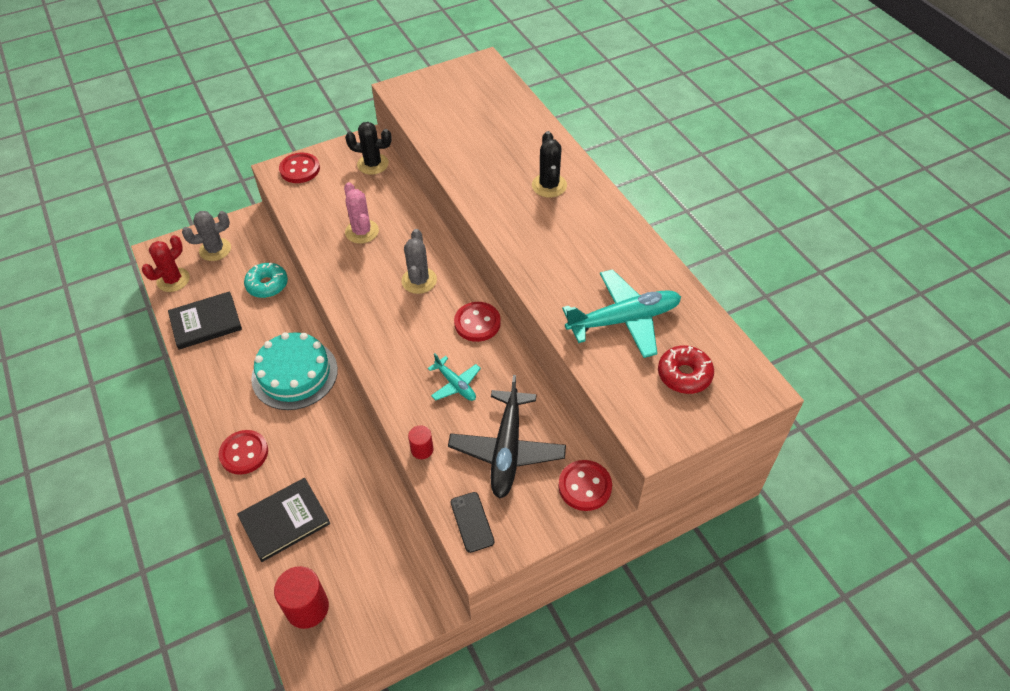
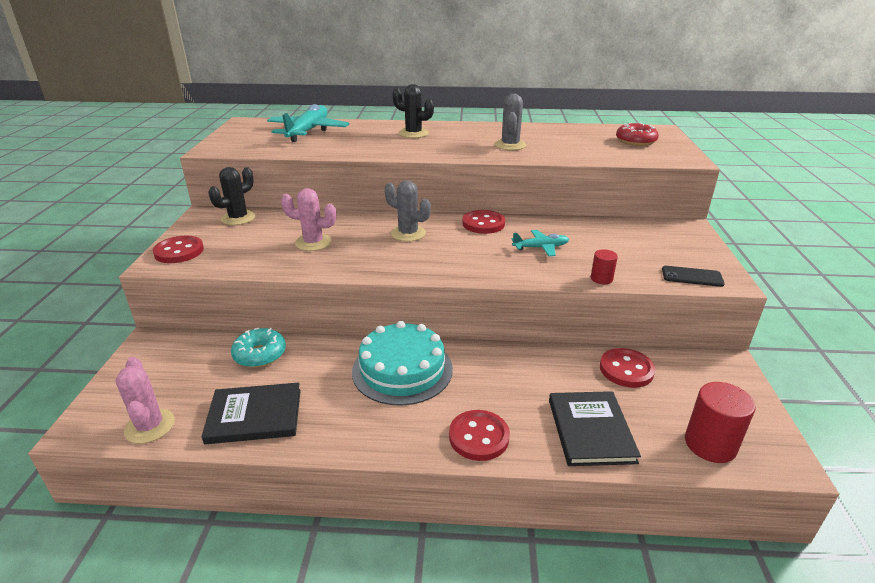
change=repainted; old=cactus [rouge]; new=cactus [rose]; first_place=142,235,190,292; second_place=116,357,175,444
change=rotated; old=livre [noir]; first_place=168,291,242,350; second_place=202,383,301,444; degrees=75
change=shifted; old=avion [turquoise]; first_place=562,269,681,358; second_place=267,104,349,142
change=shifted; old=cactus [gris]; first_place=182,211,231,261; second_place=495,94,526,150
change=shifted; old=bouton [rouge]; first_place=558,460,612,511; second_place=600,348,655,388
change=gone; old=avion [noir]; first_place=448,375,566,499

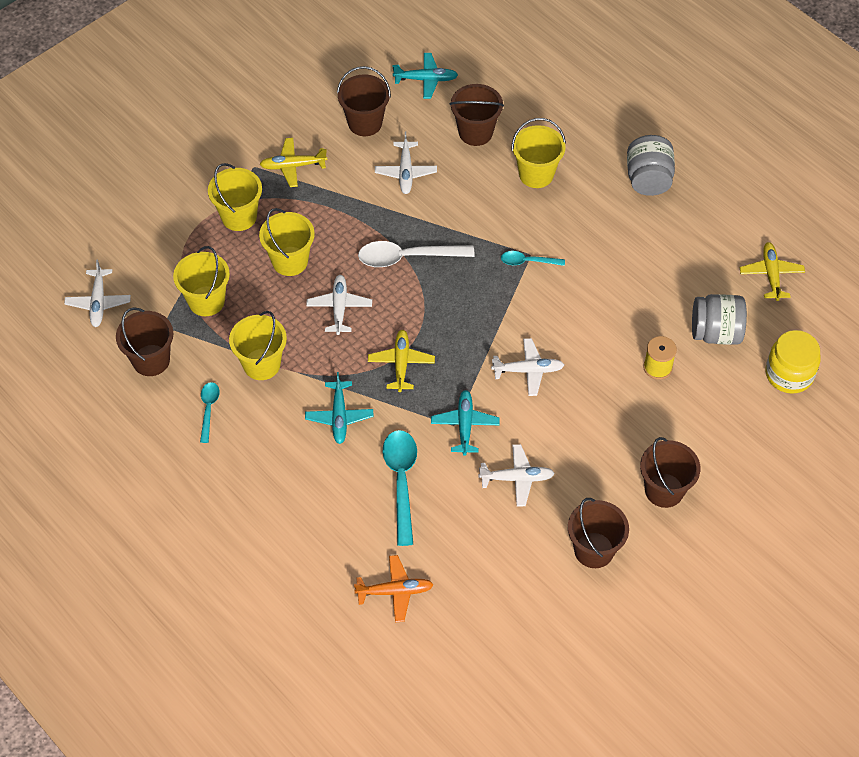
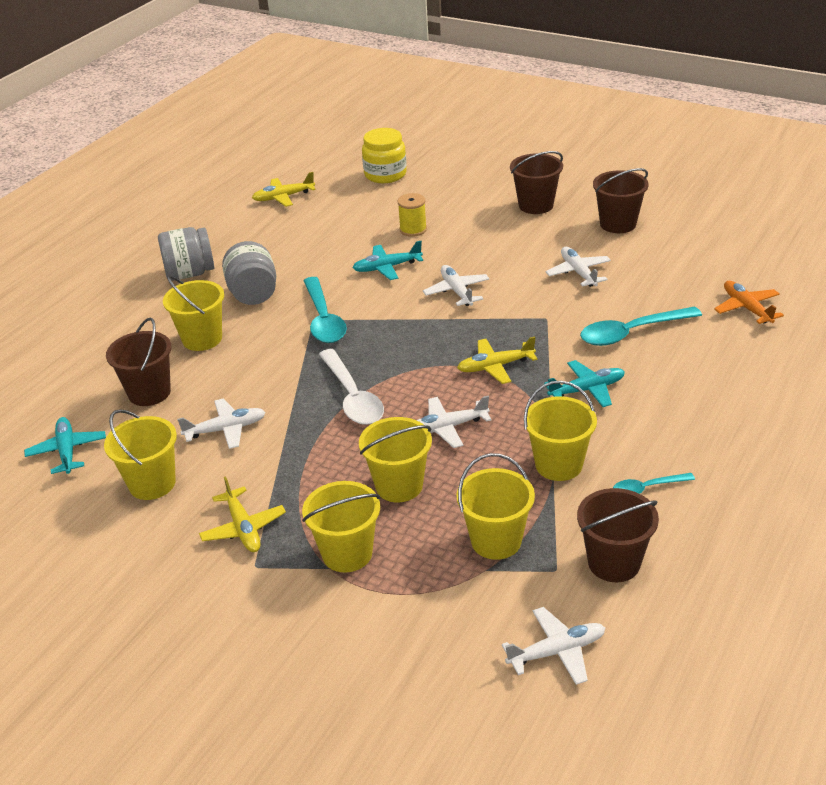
change=repainted; old=seau [marron]; new=seau [jaune]; first_place=337,66,391,136; second_place=104,409,177,500
change=shifted; old=bocal [gris]; first_place=692,294,747,345; second_place=222,241,276,305
change=scaled; old=cuillère [turquoise]; first_place=501,251,565,266; second_place=303,277,347,343; factor=1.81
change=shifted; old=avion [turquoise]; first_place=431,390,499,456; second_place=353,241,423,280

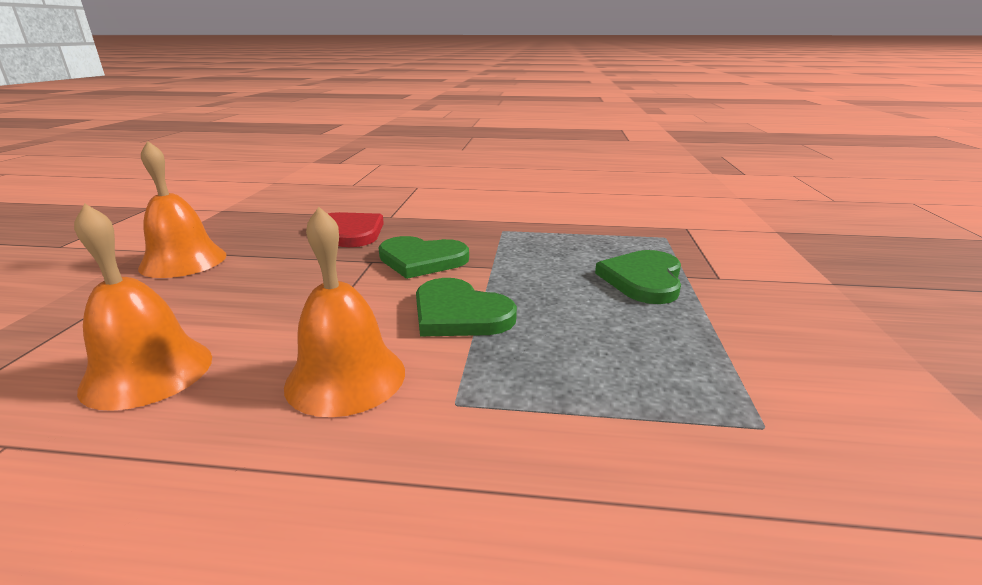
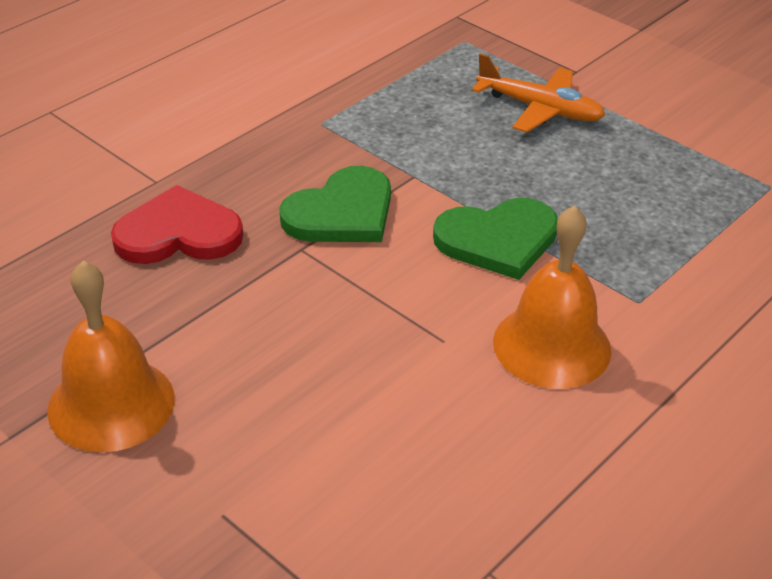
change=swapped; old=cœur [vert]; new=avion [orange]; first_place=595,250,681,304; second_place=472,53,605,132
change=gone; old=cloche [orange]; first_place=74,204,212,411

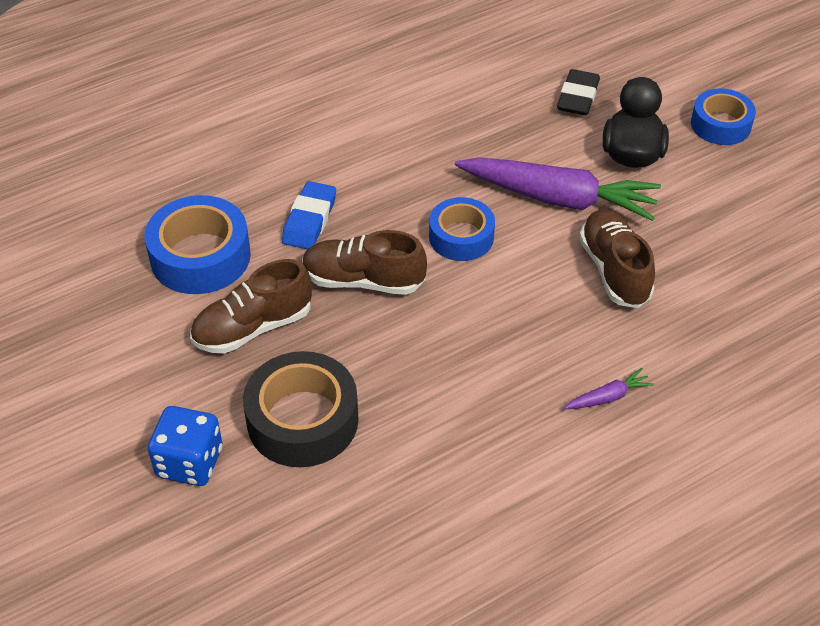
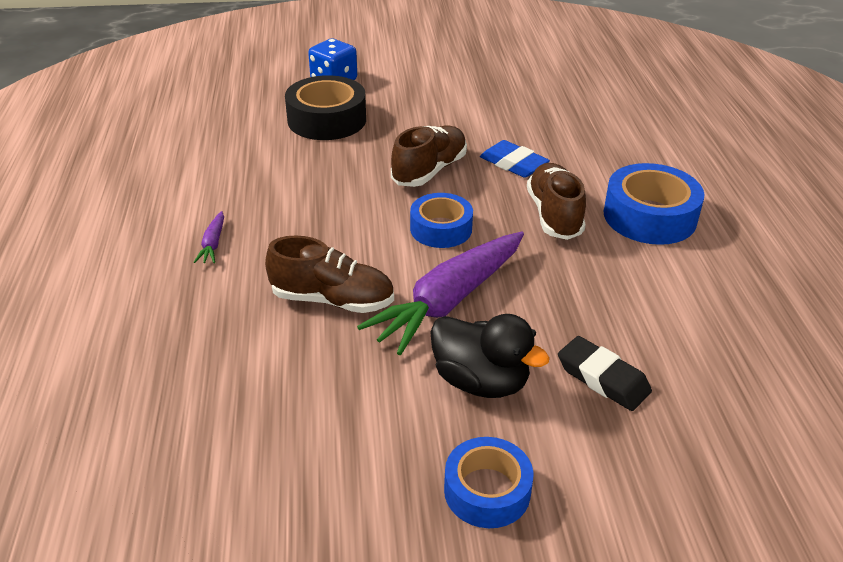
change=shifted; old=chaussure [marron]; first_place=190,259,312,353; second_place=527,163,586,240
change=shifted; old=ruban adhésif [bleu]; first_place=145,195,251,294; second_place=604,163,704,245

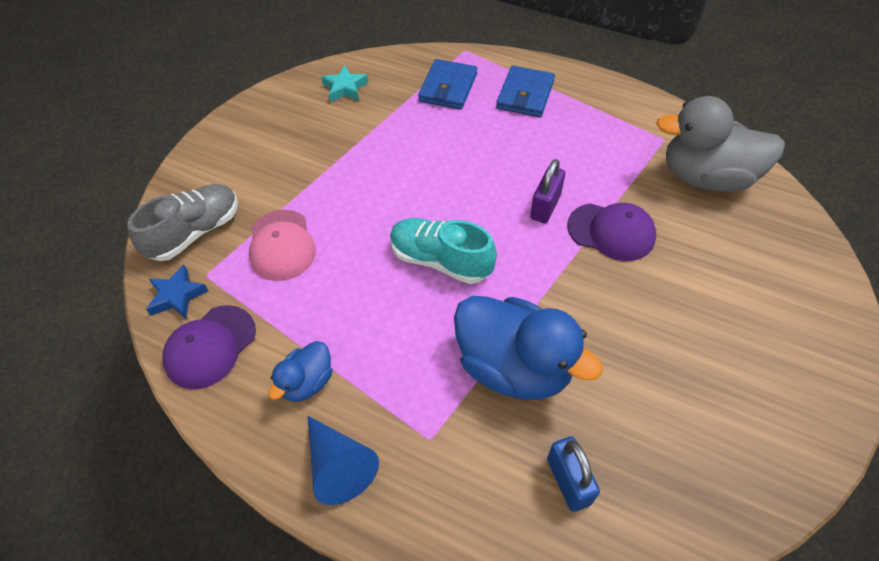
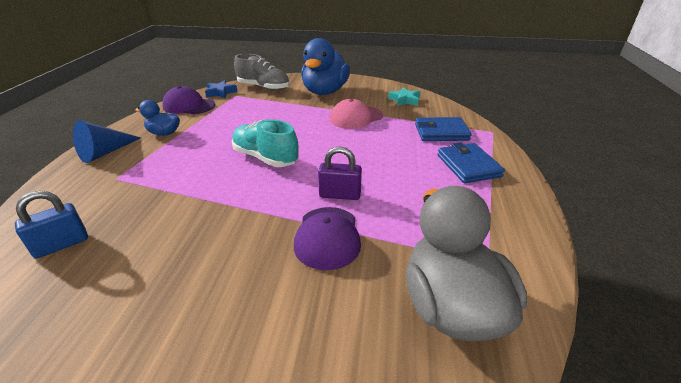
change=rotated; old=chaussure [turquoise]; first_place=390,218,497,284; second_place=232,119,299,167; degrees=-60
change=shifted; old=canard [bleu]; first_place=454,296,603,400; second_place=301,38,350,95
change=shifted; old=casquette [rose]; first_place=249,210,316,281; second_place=330,99,383,129
change=rotated; old=portefeuille [bleu]; first_place=496,66,555,117; second_place=438,142,505,183; degrees=75

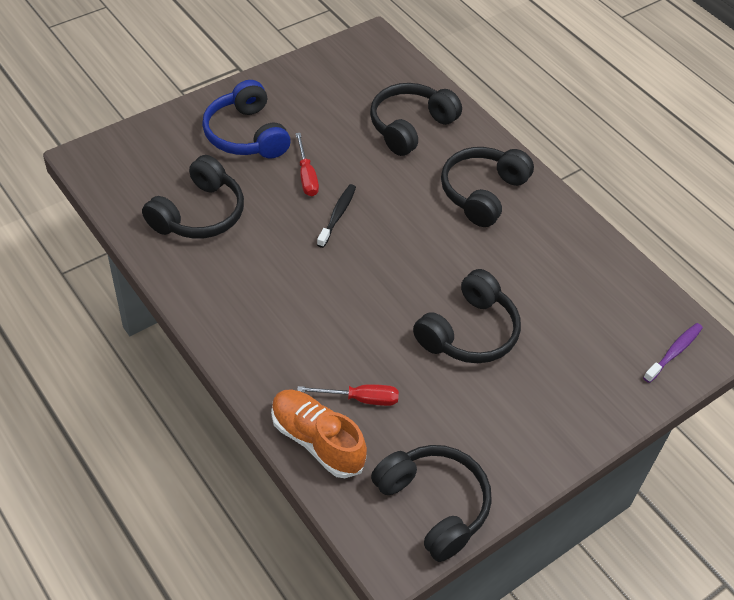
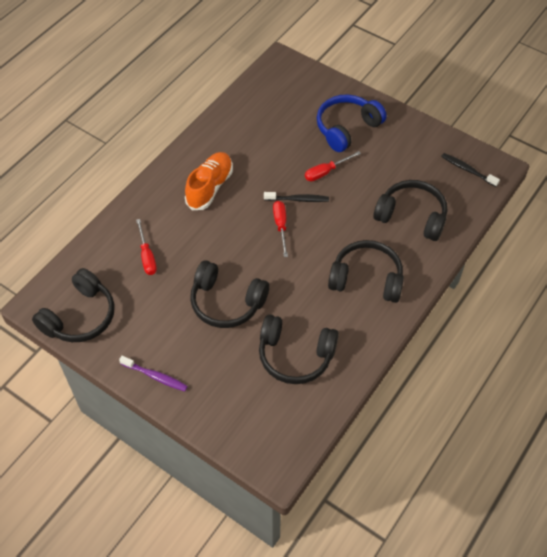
change=shifted; old=brosse à dents [violet]; first_place=643,323,703,383; second_place=119,356,188,391
change=shifted; old=chaussure [orange]; first_place=271,389,367,478; second_place=185,152,233,210
change=shifted; old=casque audio [noir]; first_place=142,155,244,239; second_place=259,314,339,384
change=new; new=tournevis [rouge]; second_place=273,201,288,257
change=new; new=brosse à dents [noir]; second_place=441,153,500,187

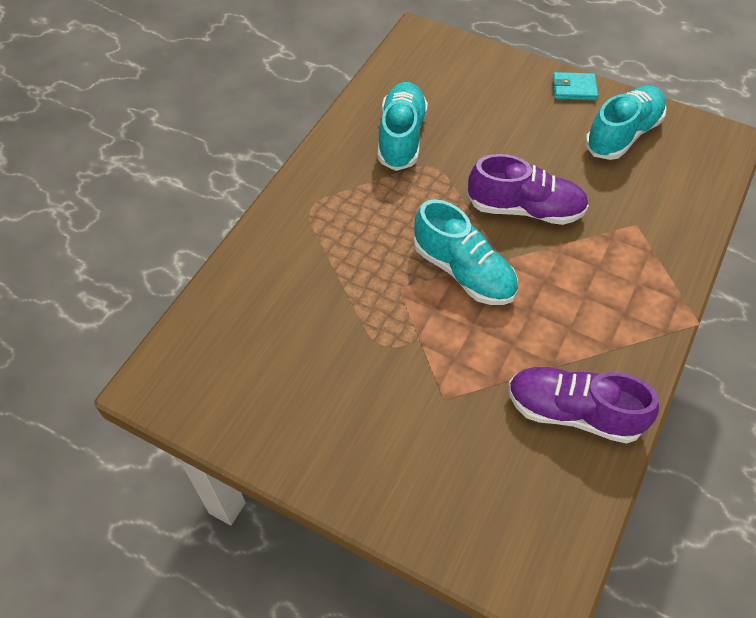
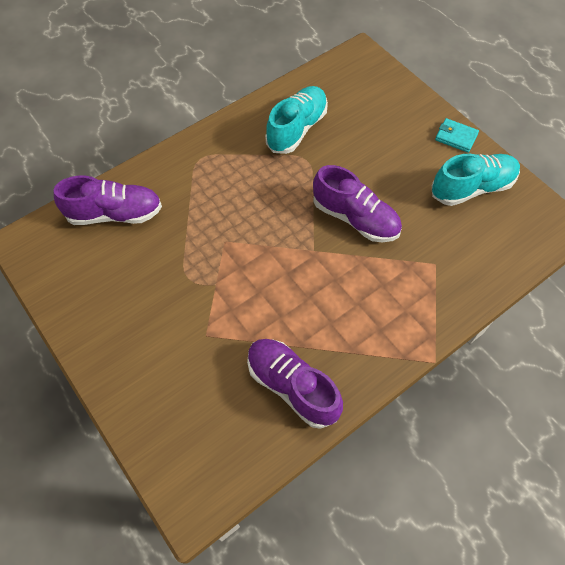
change=new; new=chaussure [violet]; second_place=53,176,162,225
change=gone; old=chaussure [turquoise]; first_place=414,199,518,305

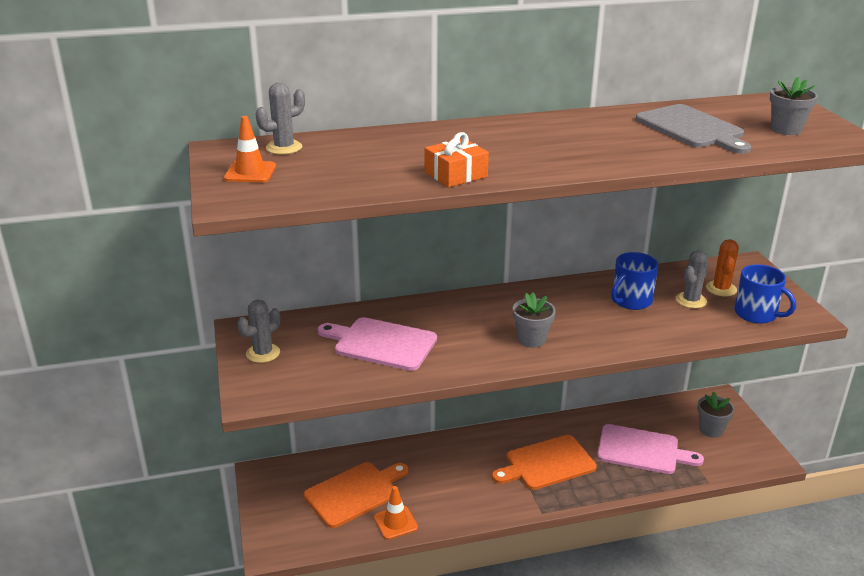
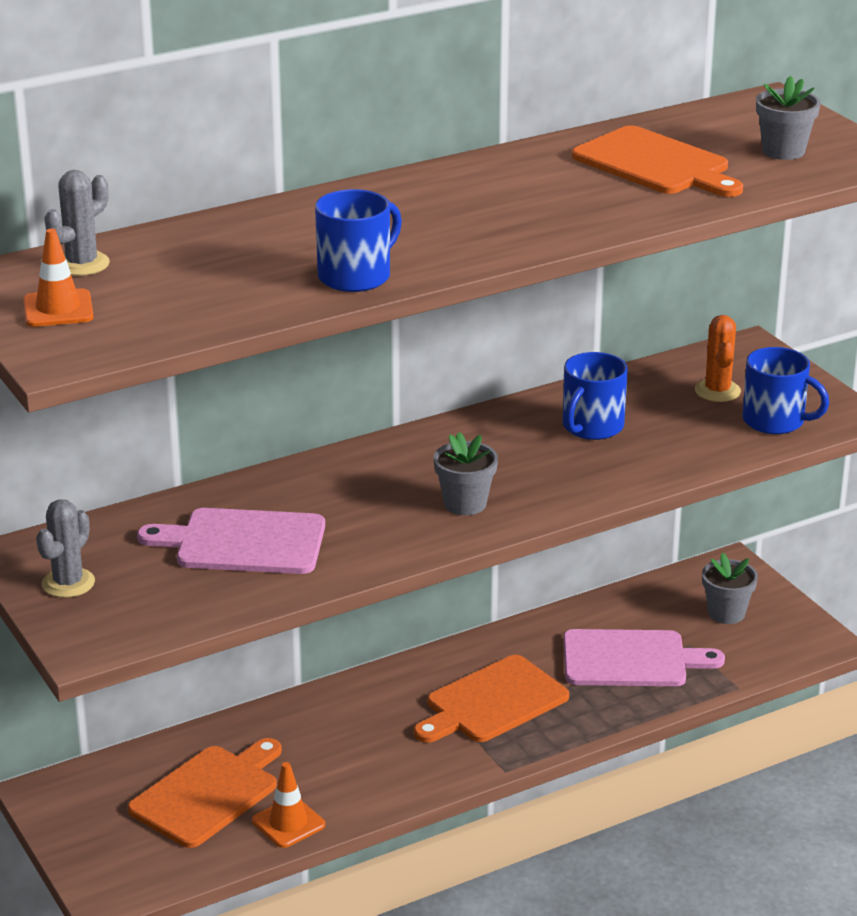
change=swapped; old=cadeau [orange]; new=tasse [bleu]; first_place=425,132,489,187; second_place=315,189,402,292
change=repainted; old=planche à découper [gris]; new=planche à découper [orange]; first_place=636,104,751,154; second_place=572,125,743,197
change=gone; old=cactus [gris]; first_place=675,250,709,308

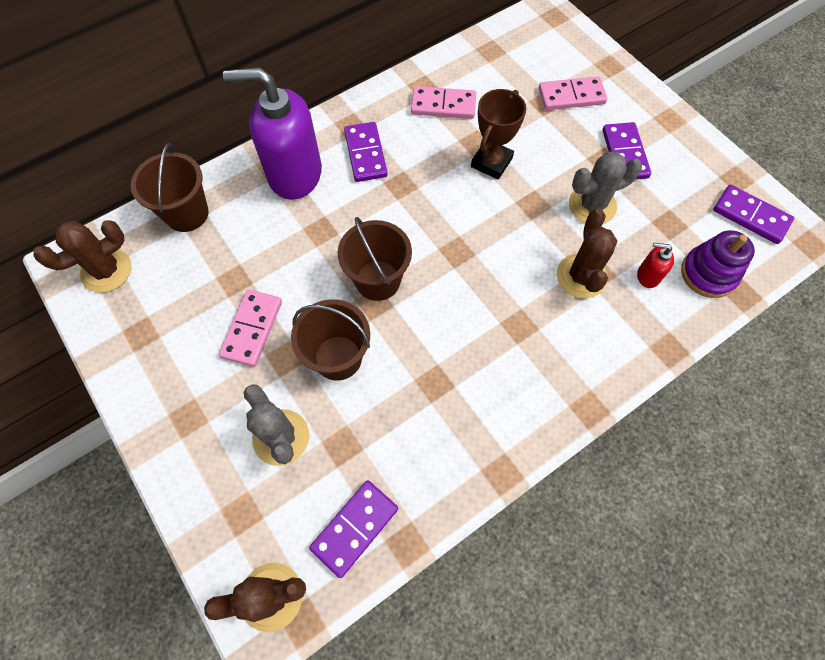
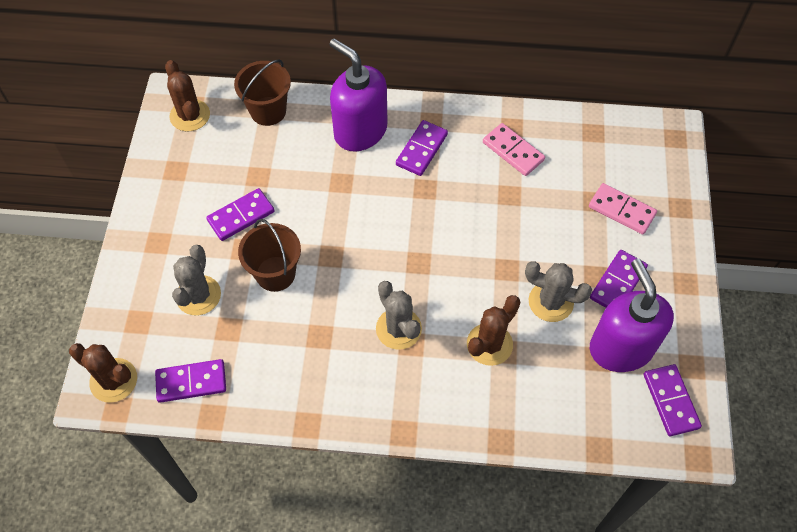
change=rotated; old=cactus [marron]; first_place=34,220,131,292; second_place=165,60,210,131; degrees=60
change=repainted; old=domino [rose]; new=domino [violet]; first_place=219,289,282,367; second_place=206,188,275,241
change=new; new=cactus [gris]; second_place=376,281,422,350
change=new; new=distributeur de savon [violet]; second_place=590,259,674,372
change=gone; old=seau [marron]; first_place=338,217,412,301
change=gone; old=trophée [marron]; first_place=471,89,526,180
change=gone; old=distributeur de savon [rouge]; first_place=637,243,674,288
change=gone; old=jouet à empiler [violet]; first_place=681,230,755,298

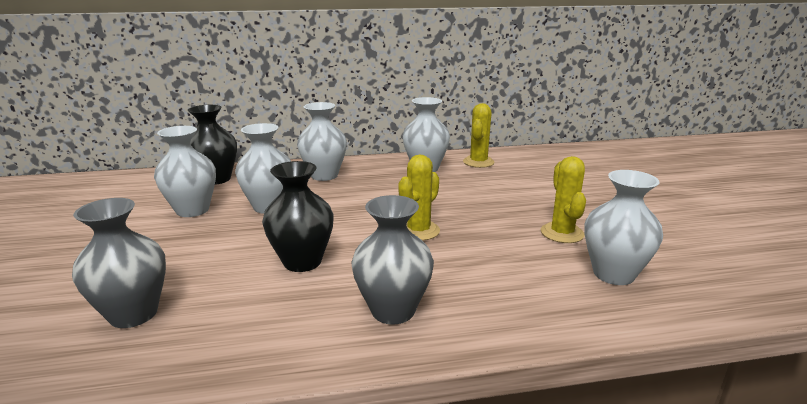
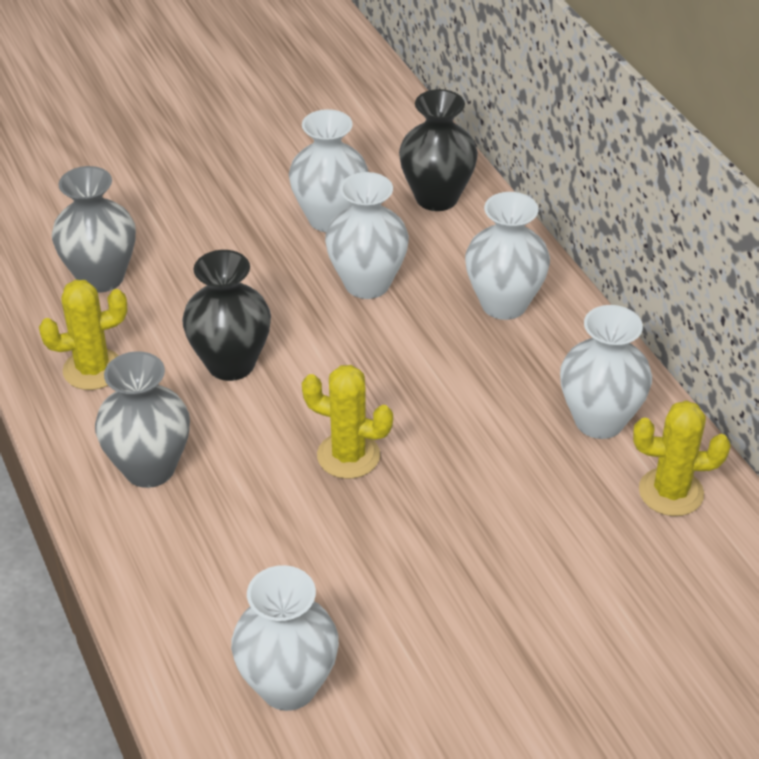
change=shifted; old=cactus [jaune]; first_place=541,156,586,243; second_place=39,280,127,390

